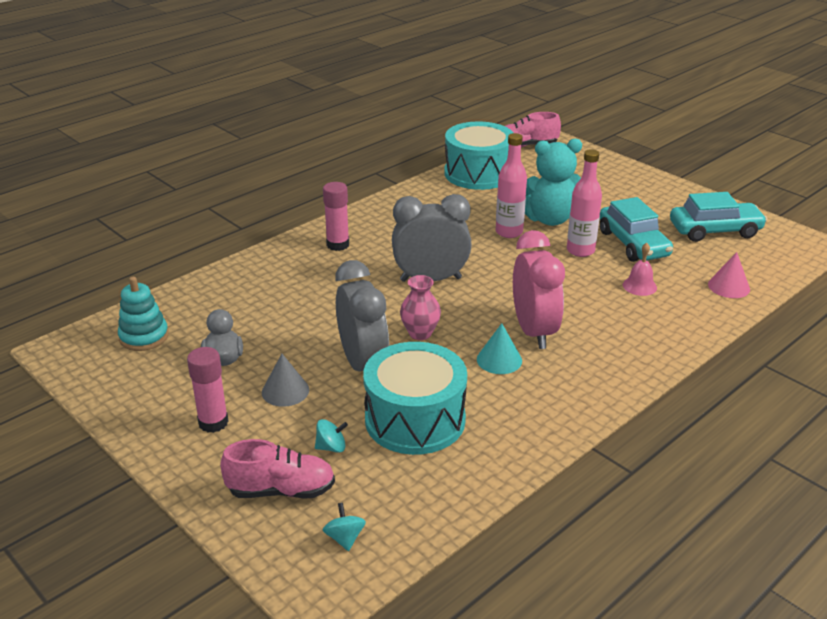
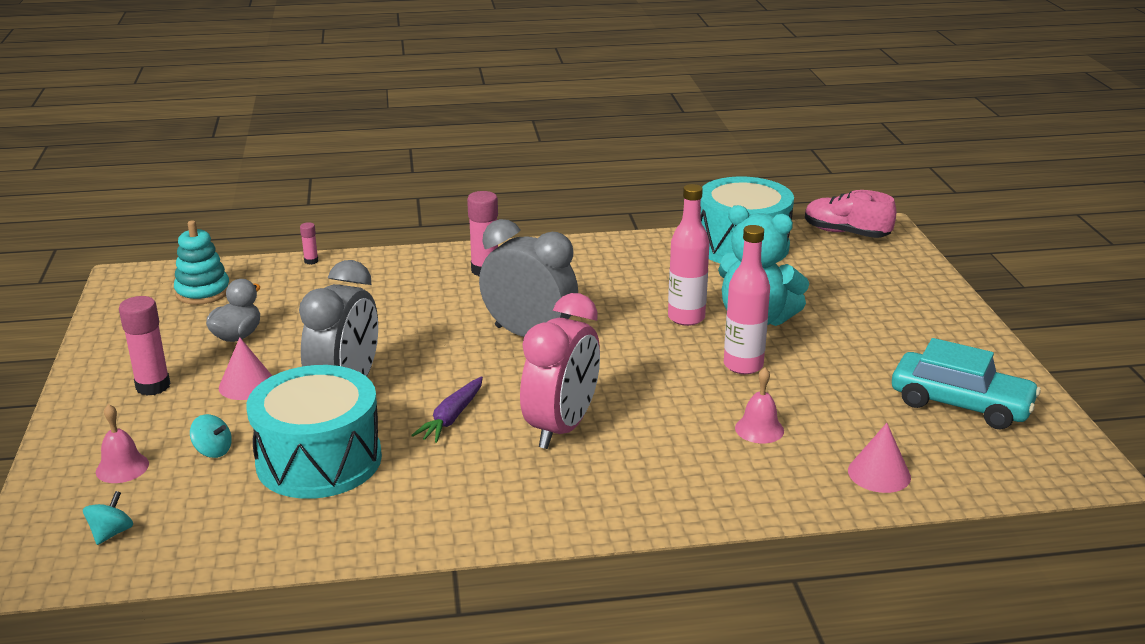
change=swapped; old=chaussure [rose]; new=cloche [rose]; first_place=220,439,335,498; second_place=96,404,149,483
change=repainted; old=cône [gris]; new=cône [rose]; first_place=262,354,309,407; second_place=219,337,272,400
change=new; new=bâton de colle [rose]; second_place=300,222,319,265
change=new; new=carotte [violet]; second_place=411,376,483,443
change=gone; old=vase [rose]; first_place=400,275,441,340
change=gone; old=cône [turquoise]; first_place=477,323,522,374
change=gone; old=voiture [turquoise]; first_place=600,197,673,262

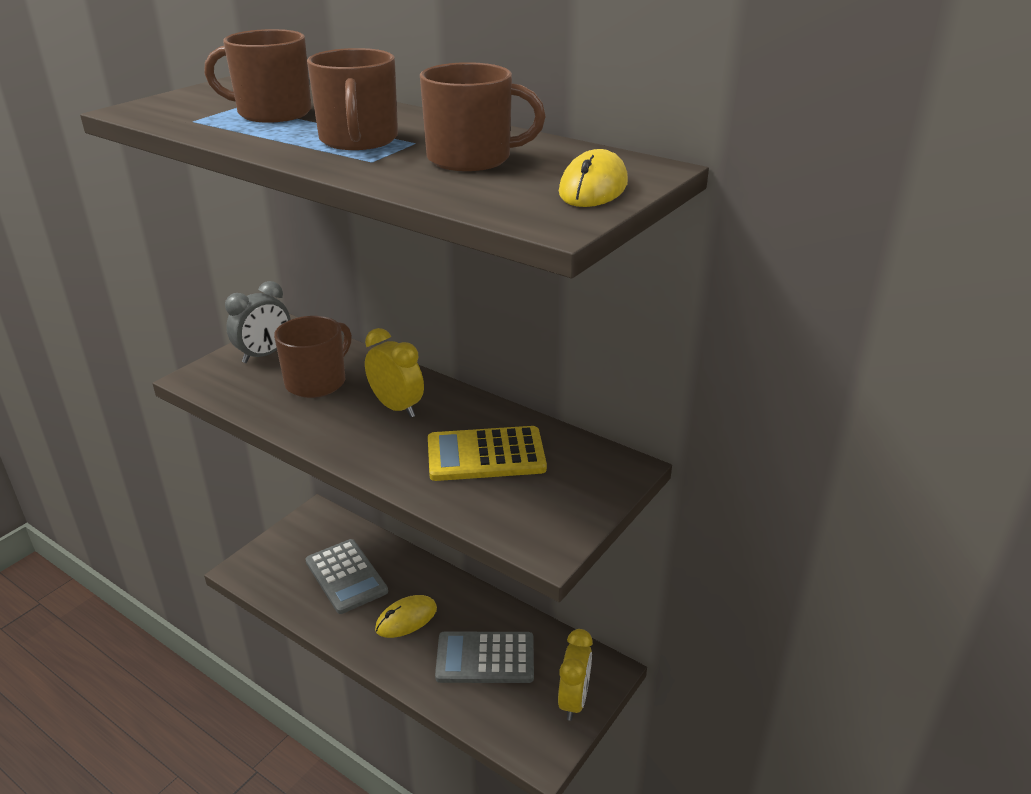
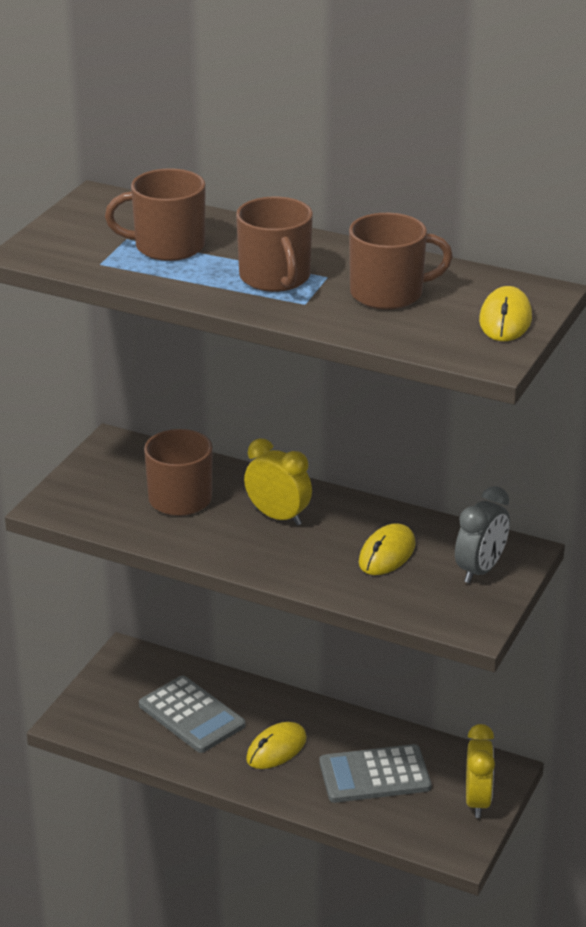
change=swapped; old=calculatrice [jaune]; new=souris [jaune]; first_place=428,426,547,481; second_place=359,523,416,575
change=shifted; old=réveil [gris]; first_place=225,281,291,363; second_place=455,486,510,583

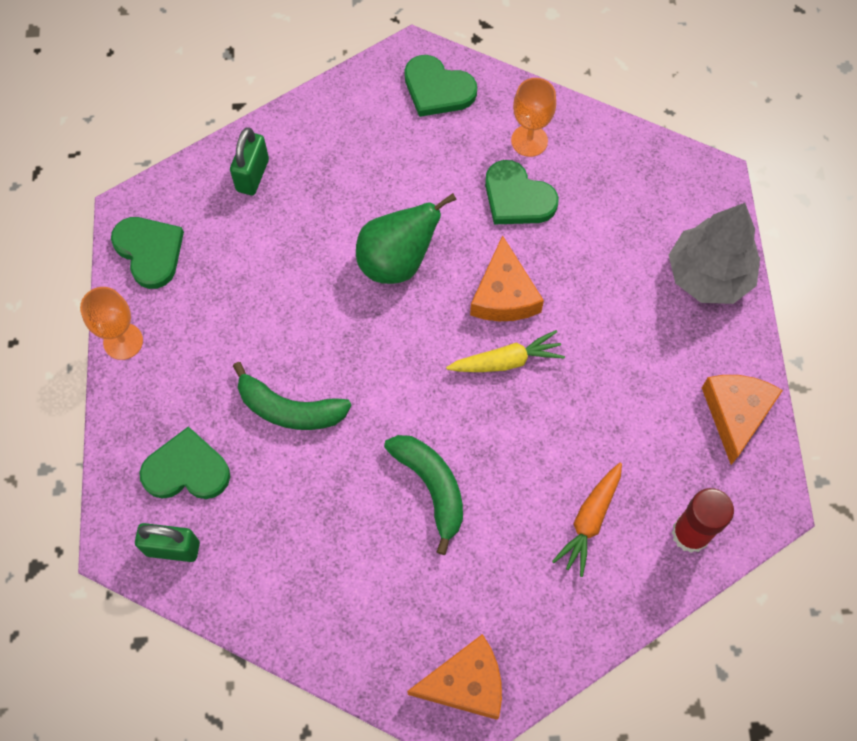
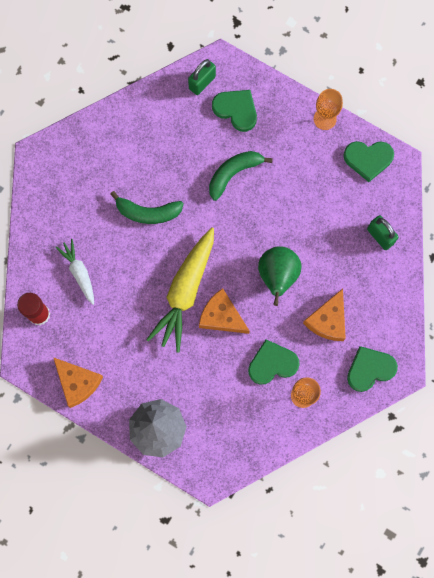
change=repainted; old=carotte [orange]; new=carotte [blanc]; first_place=552,463,622,577; second_place=55,239,94,305
change=scaled; old=carotte [jaune]; first_place=446,330,565,372; second_place=146,227,214,353; factor=1.84
change=rotated; old=cœur [vert]; first_place=139,426,230,499; second_place=212,90,257,132; degrees=-90
change=shifted; old=fromage [orange]; first_place=407,634,502,720; second_place=303,289,346,341

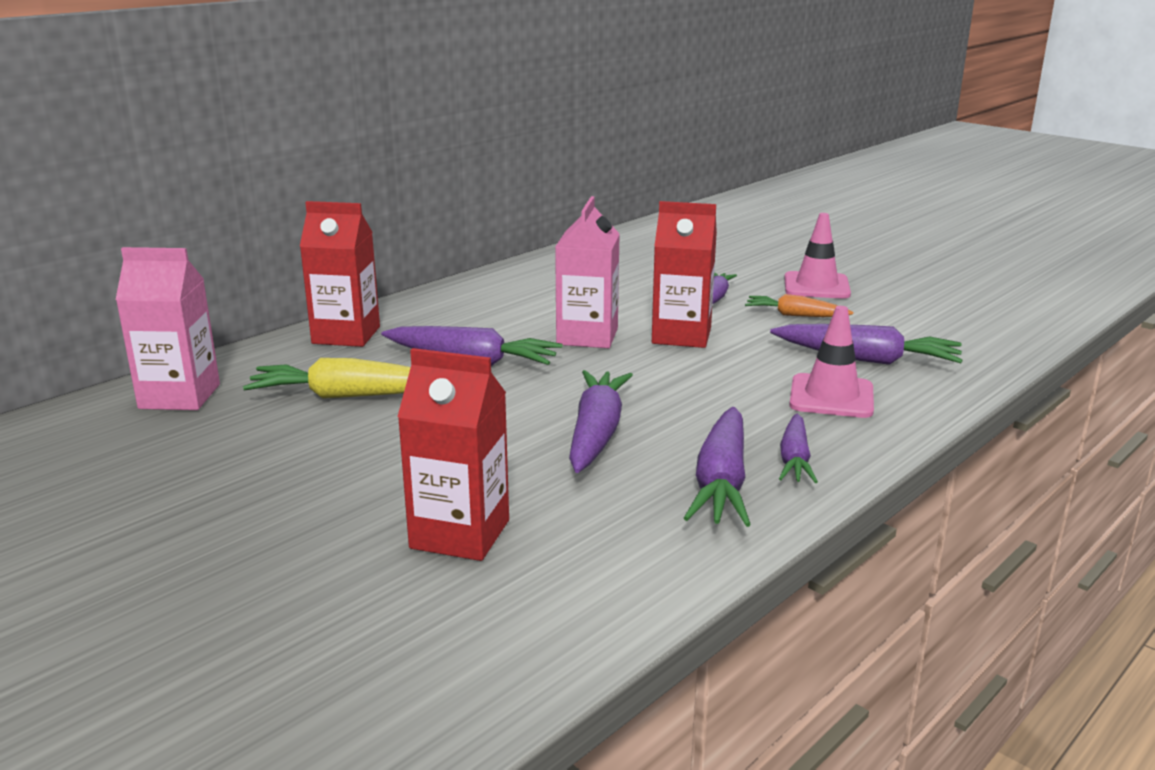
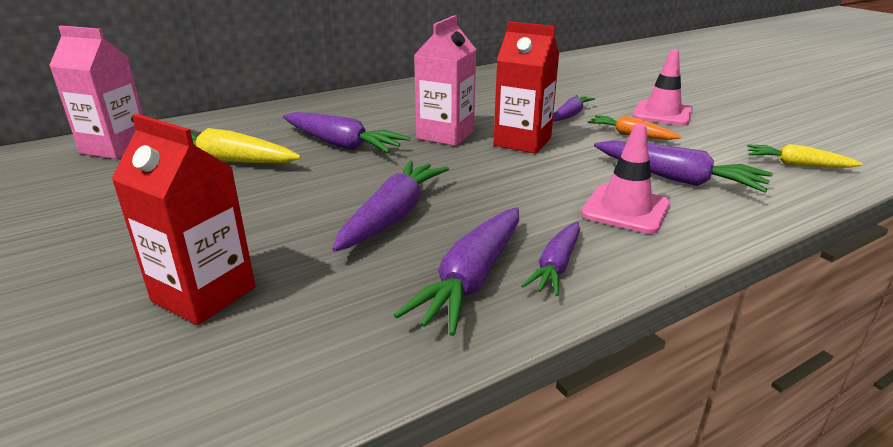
change=new; new=carotte [jaune]; second_place=747,144,863,168
change=gone; old=brique de lait [rouge]; first_place=300,201,380,347

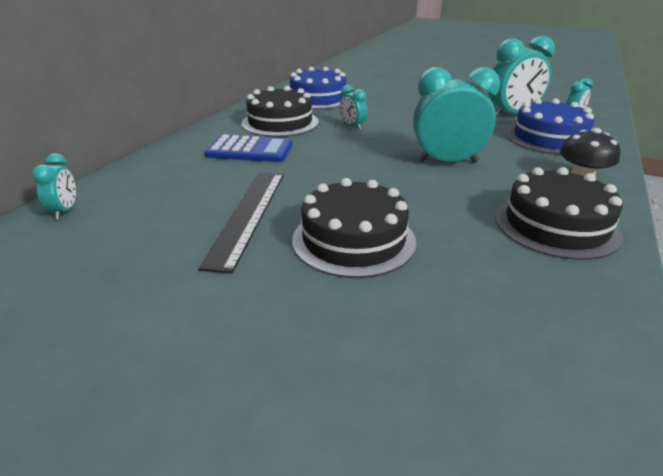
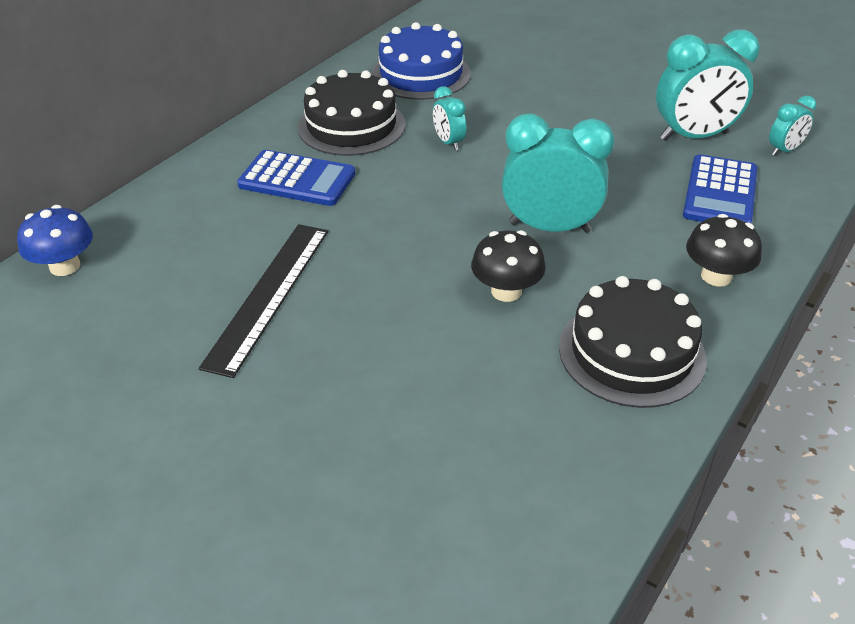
change=swapped; old=réveil [turquoise]; new=champignon [bleu]; first_place=32,153,76,220; second_place=17,205,93,276
change=new; new=champignon [noir]; second_place=471,230,546,302
change=swapped; old=gâteau [bleu]; new=calculatrice [bleu]; first_place=506,98,595,155; second_place=683,154,757,224
change=gone; old=gâteau [noir]; first_place=292,178,416,278

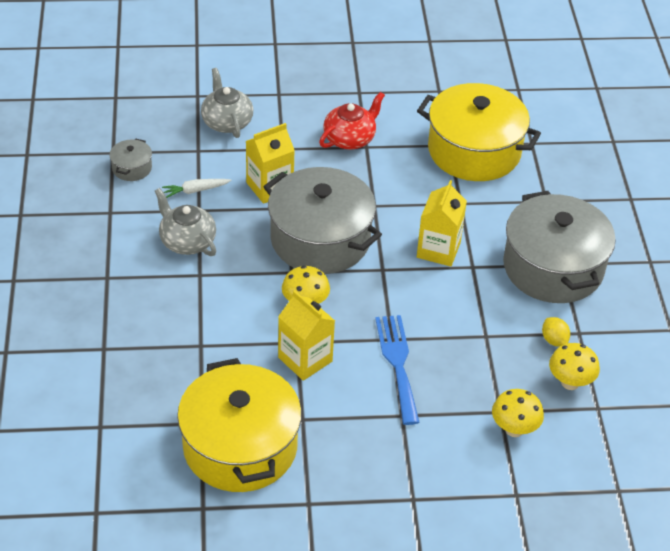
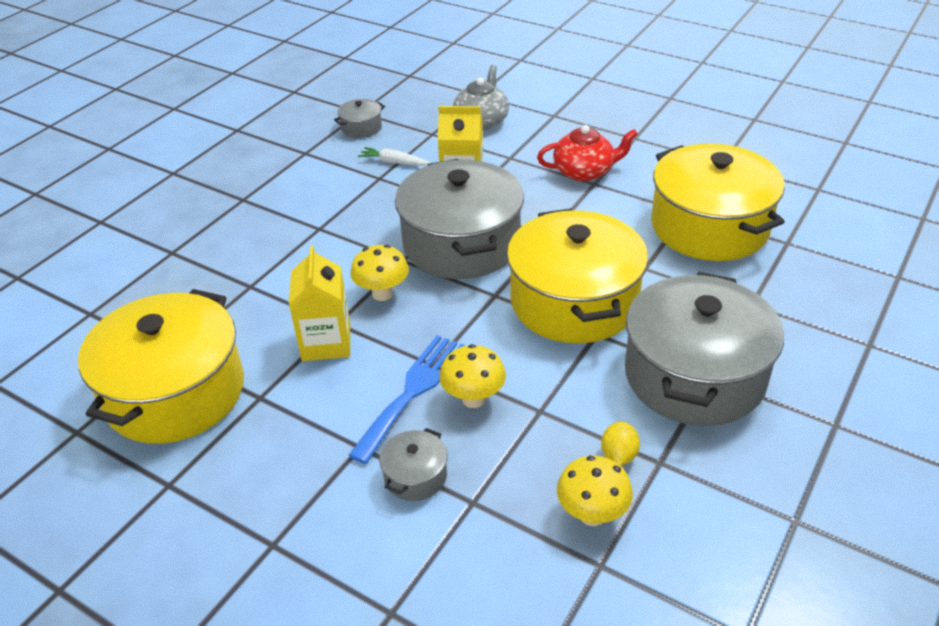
change=new; new=marmite [gris]; second_place=379,428,447,501
change=shifted; old=champignon [jaune]; first_place=492,389,544,437; second_place=439,344,506,408
change=swapped; old=brique de lait [jaune]; new=marmite [jaune]; first_place=417,180,467,267; second_place=507,209,648,343
change=gone; old=théière [gris]; first_place=155,188,216,256

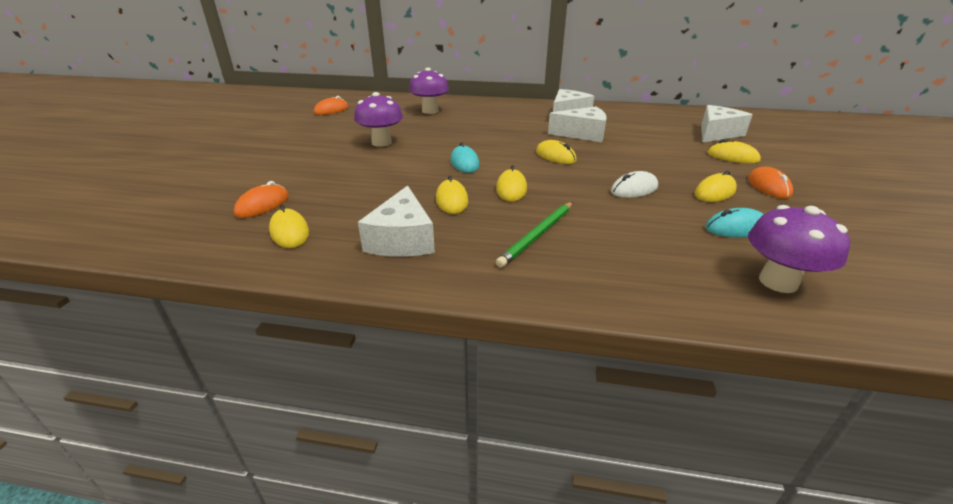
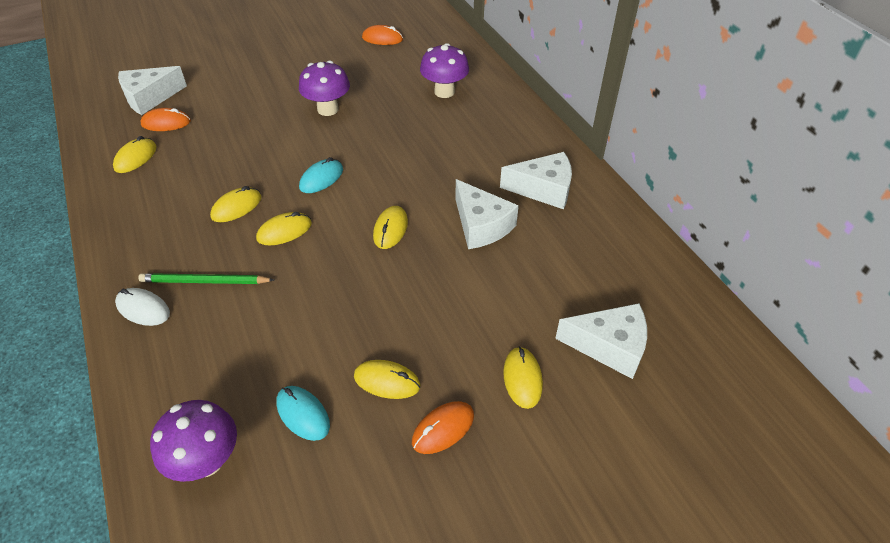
change=shifted; old=souris [blanc]; first_place=611,171,658,198; second_place=115,288,170,326
change=shifted; old=fromage [blanc]; first_place=358,186,435,257; second_place=118,66,187,115

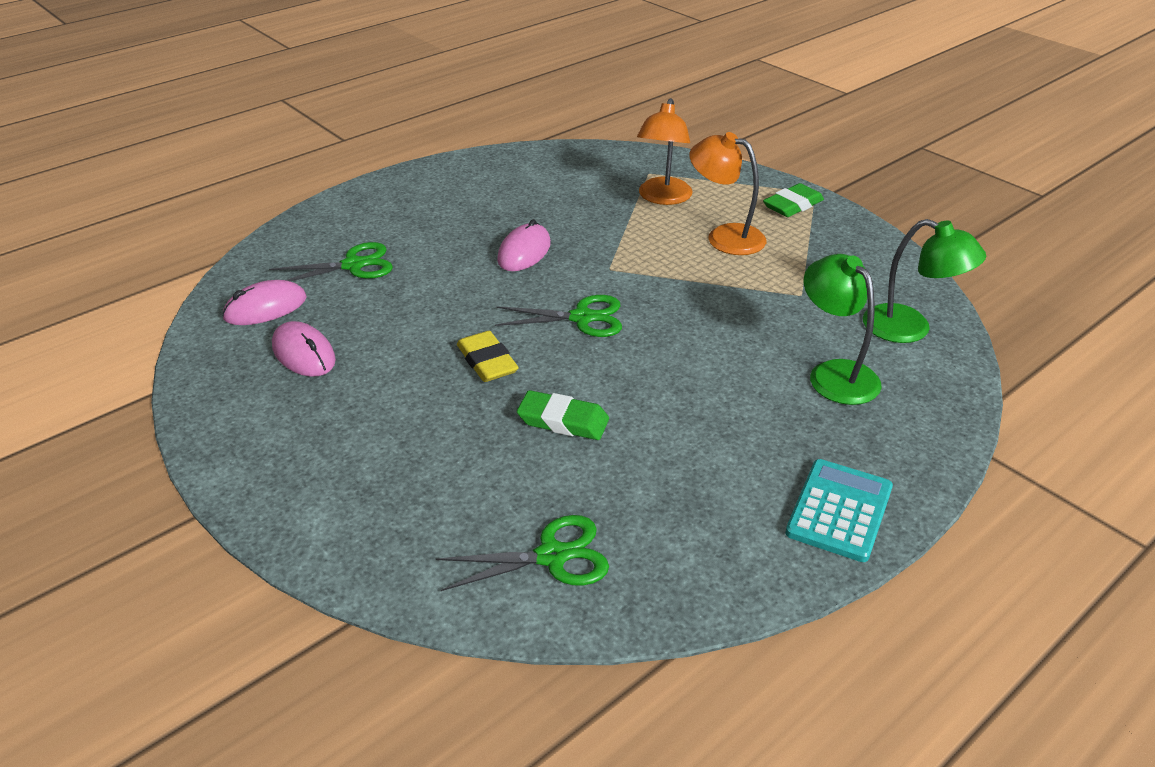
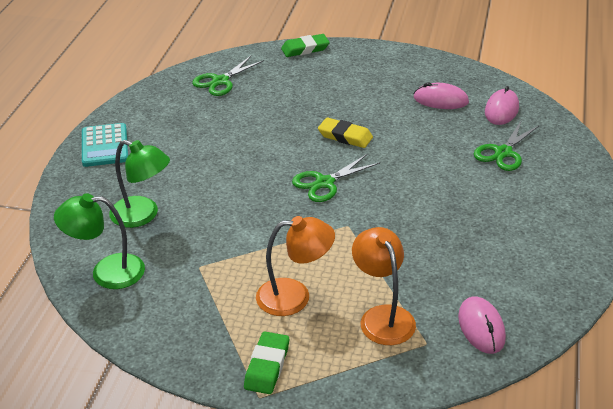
change=shifted; old=gomme [vert]; first_place=517,390,609,440; second_place=281,34,330,57
change=shifted; old=souris [rose]; first_place=497,219,551,271; second_place=458,296,506,354

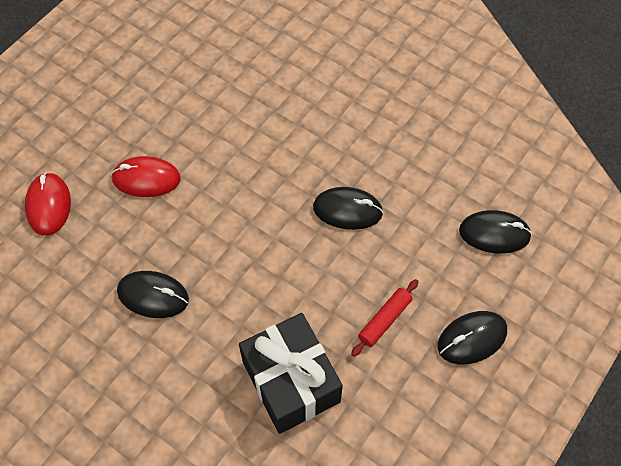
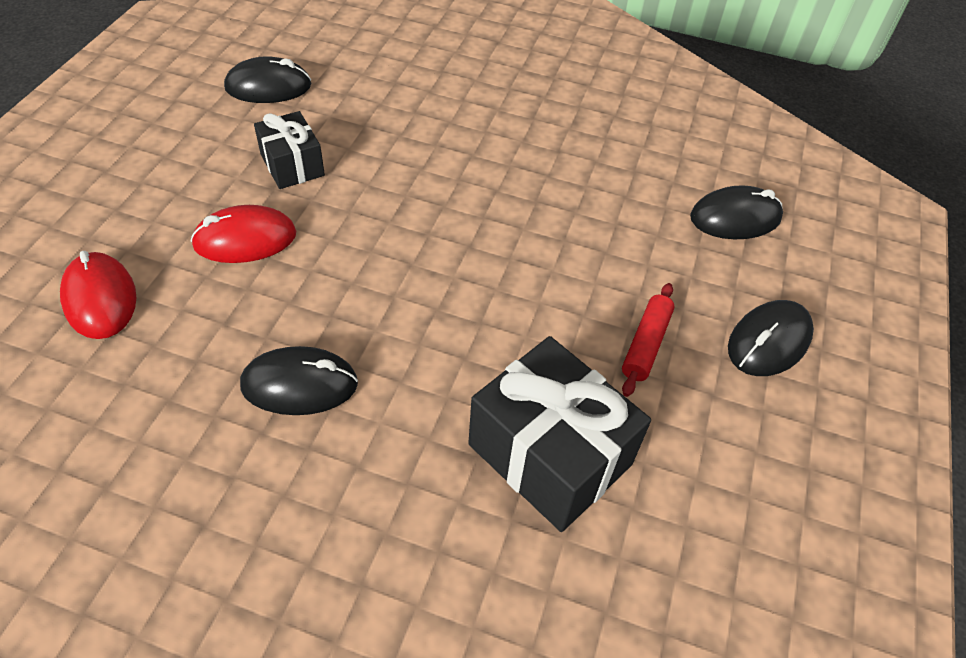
change=shifted; old=souris [noir]; first_place=313,187,383,230; second_place=224,56,311,103
change=new; new=cadeau [noir]; second_place=254,111,325,189

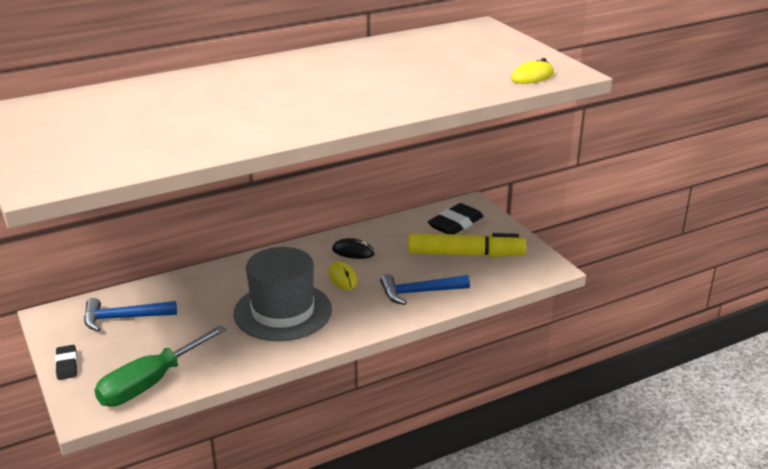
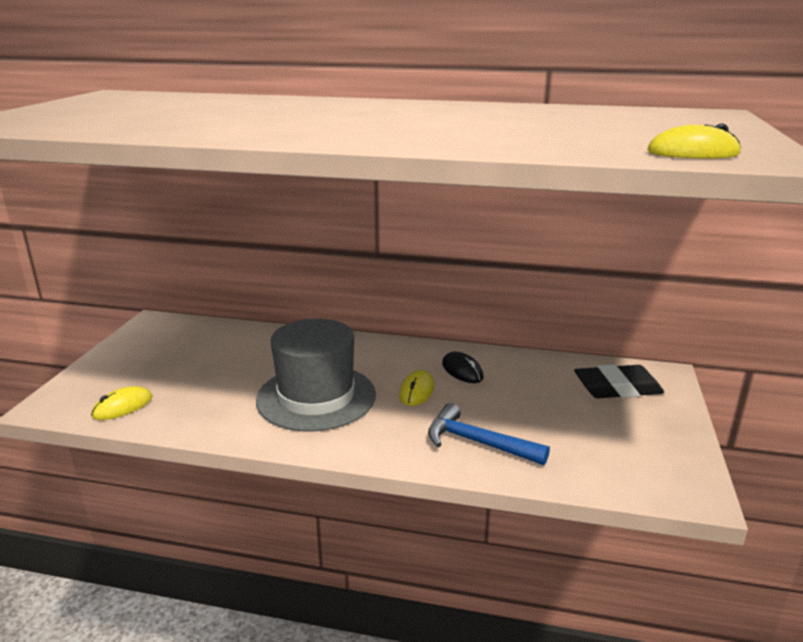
change=swapped; old=tournevis [vert]; new=souris [jaune]; first_place=94,325,227,407; second_place=91,386,152,420
change=gone; old=gomme [noir]; first_place=55,345,77,380
change=gone; old=marteau [bleu]; first_place=84,298,177,332
change=gone; old=feutre [jaune]; first_place=408,233,526,257

